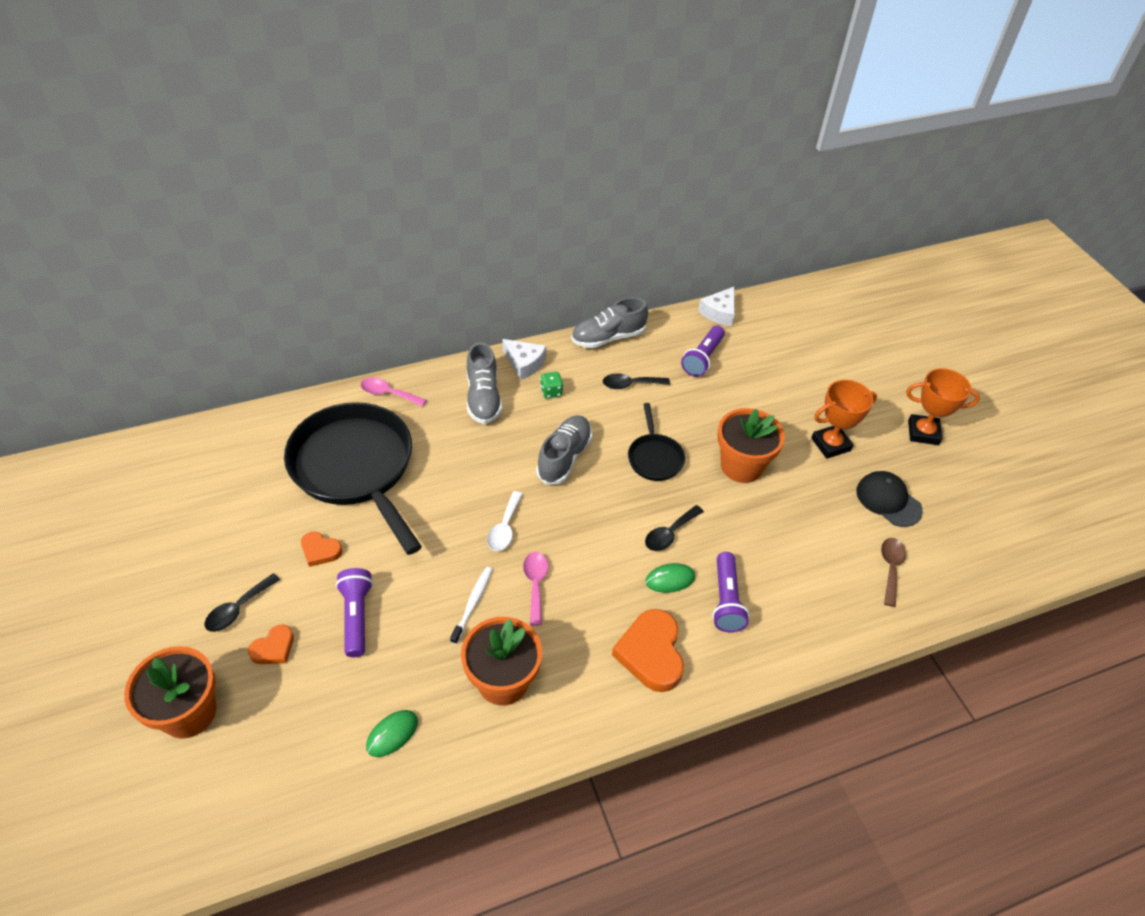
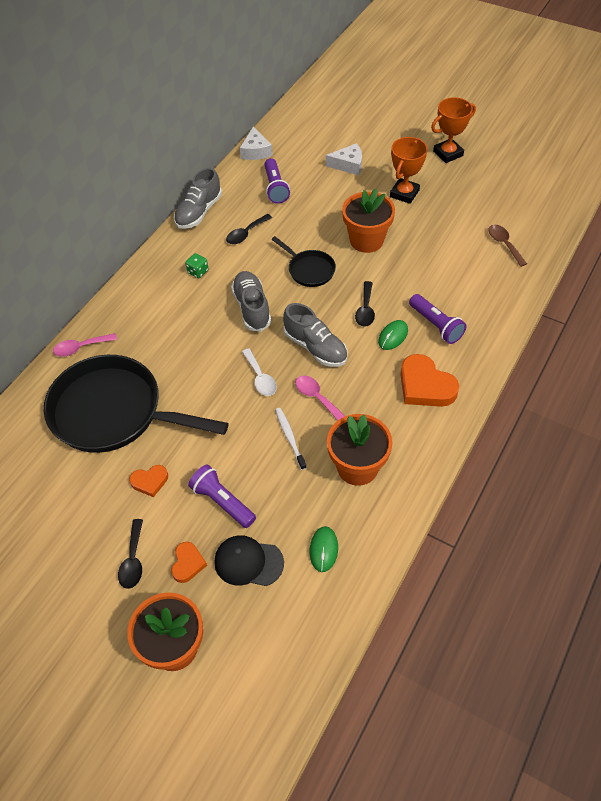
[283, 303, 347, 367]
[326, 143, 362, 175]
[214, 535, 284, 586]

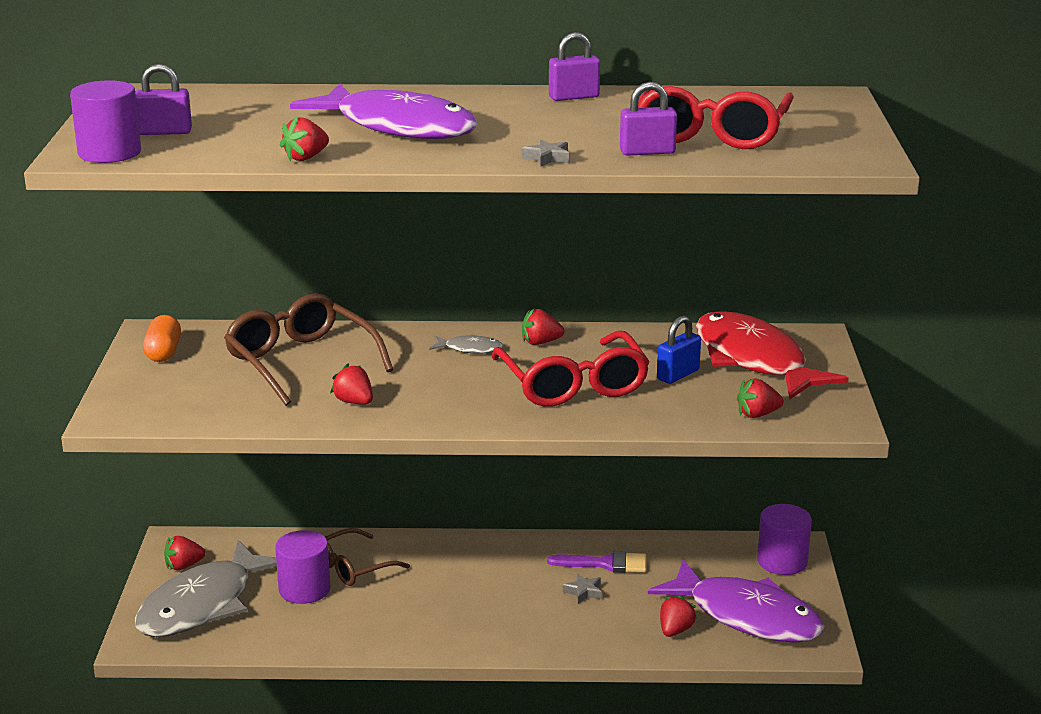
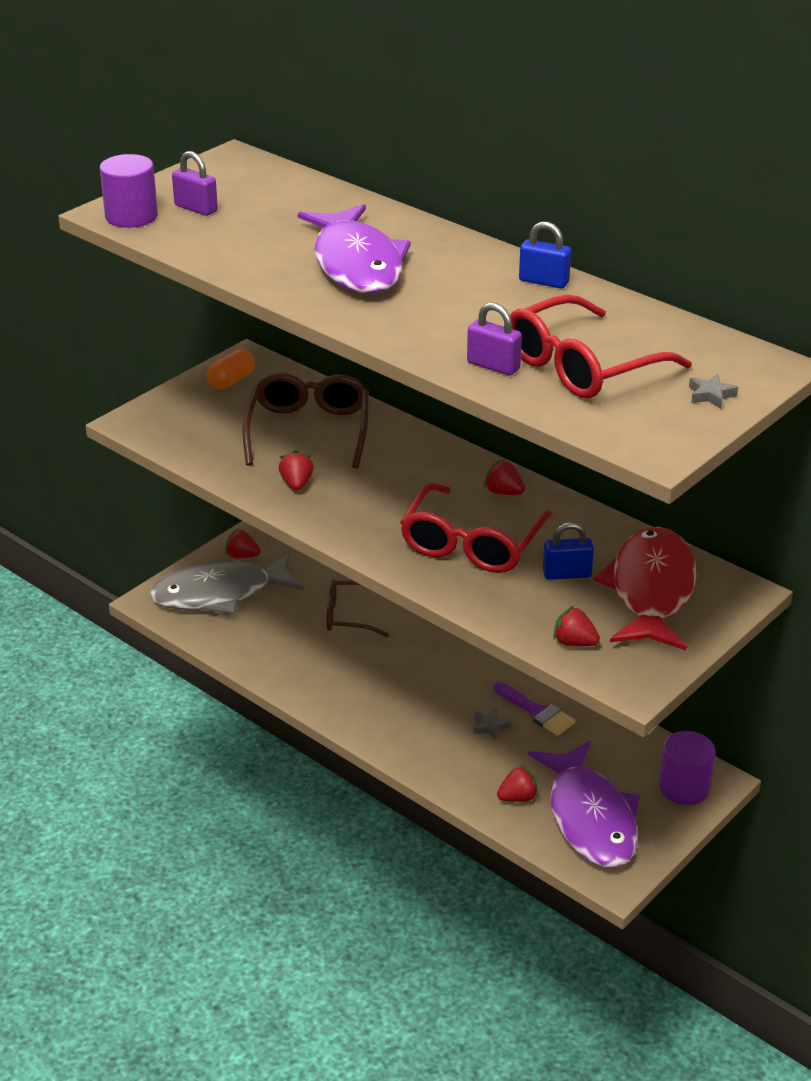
[275, 530, 330, 604] (first image)
[280, 117, 329, 161] (first image)
[429, 334, 503, 354] (first image)
[689, 374, 738, 408]
[519, 222, 571, 288]

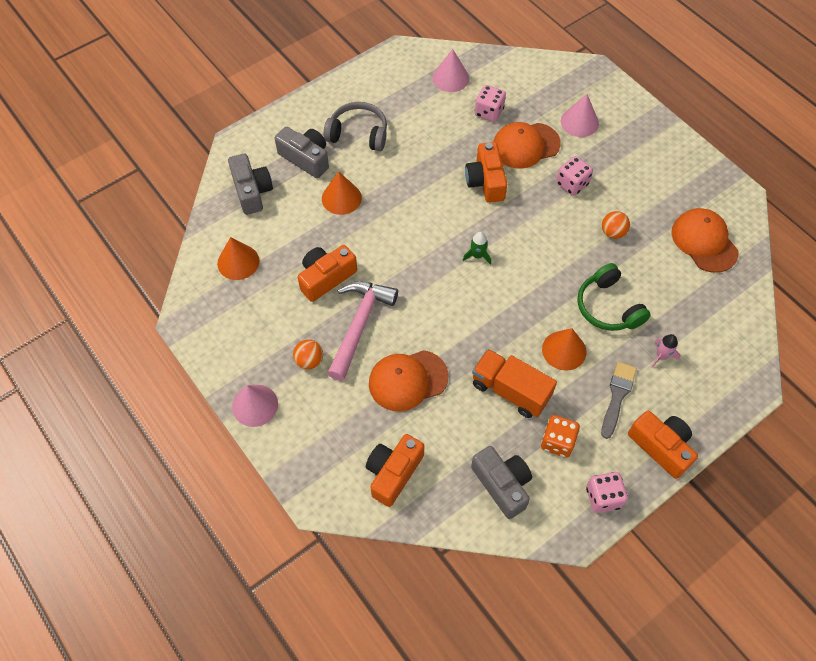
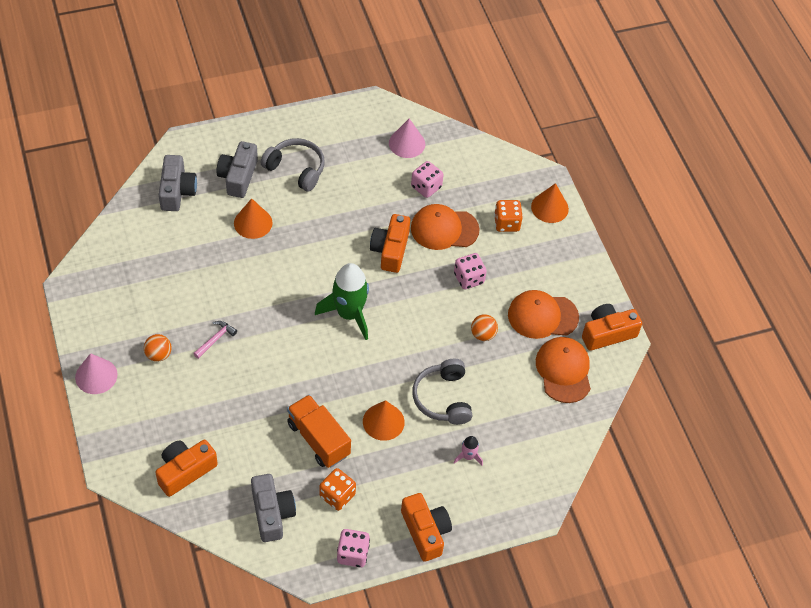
[601, 362, 637, 439] (first image)
[531, 183, 569, 223]
[582, 304, 642, 351]
[508, 290, 579, 339]
[494, 200, 523, 232]
[412, 359, 472, 425]
[216, 141, 258, 198]
[193, 321, 237, 359]
[315, 263, 369, 340]

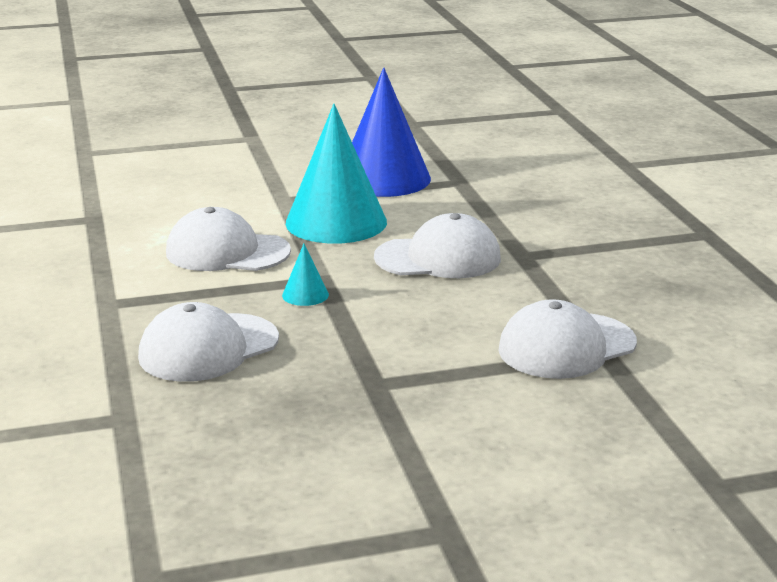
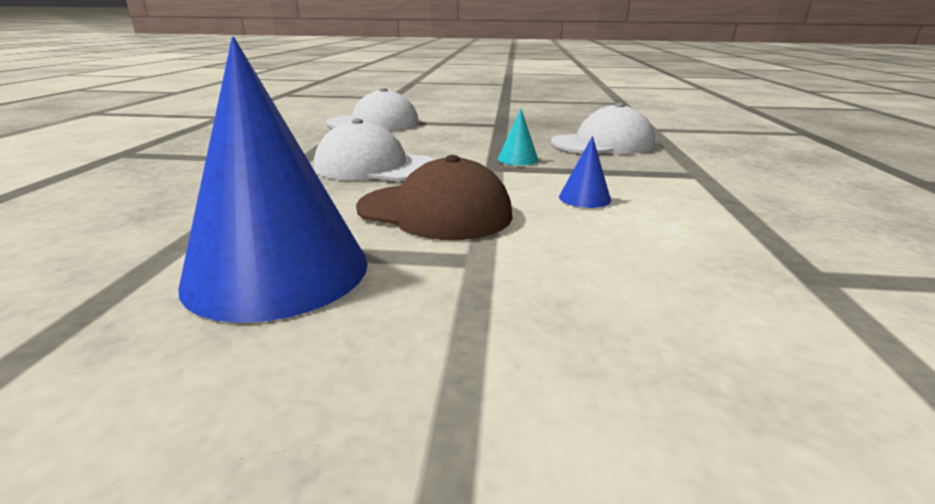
[559, 136, 611, 208]
[356, 155, 513, 240]

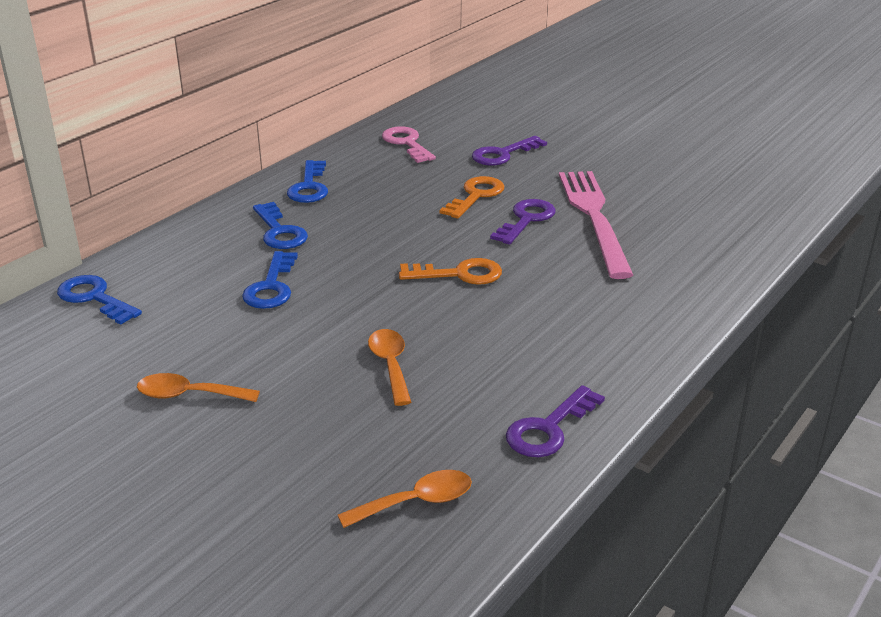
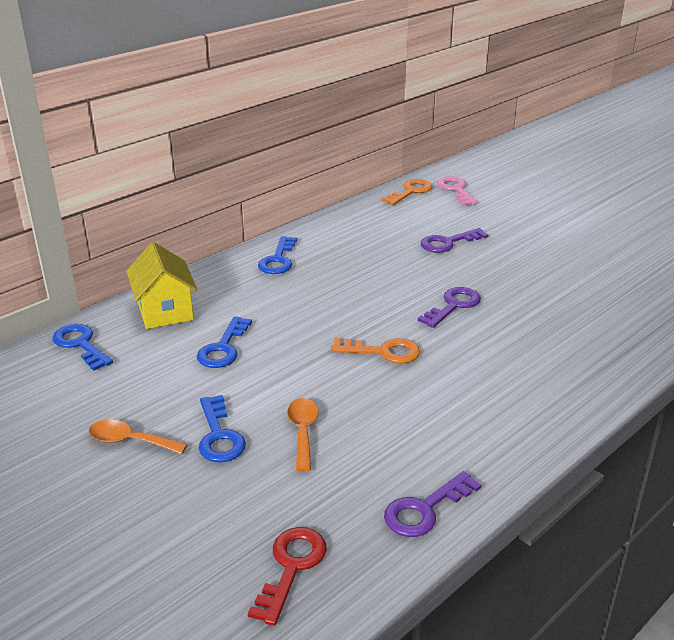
[559, 171, 633, 279] (first image)
[126, 242, 197, 329]
[198, 395, 246, 462]
[437, 176, 478, 206]
[382, 179, 433, 205]
[248, 527, 327, 626]

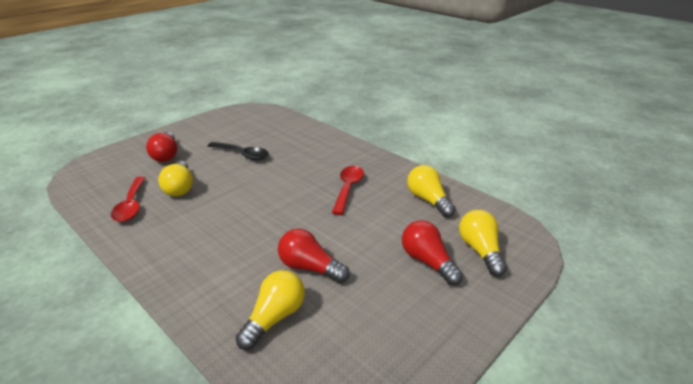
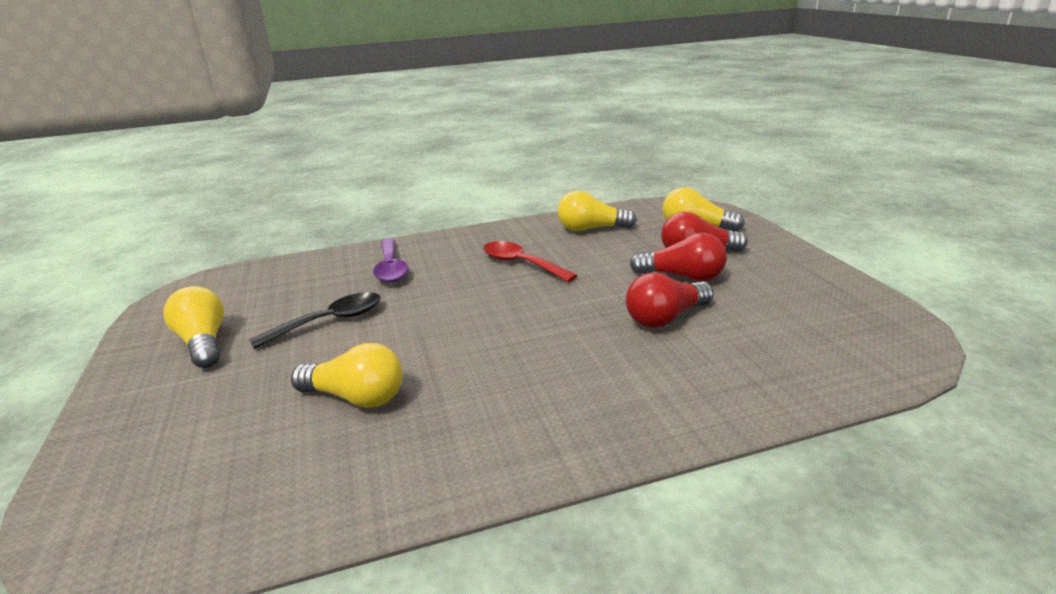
[111, 176, 146, 222] (first image)
[373, 238, 408, 283]
[630, 233, 727, 282]
[163, 286, 224, 368]

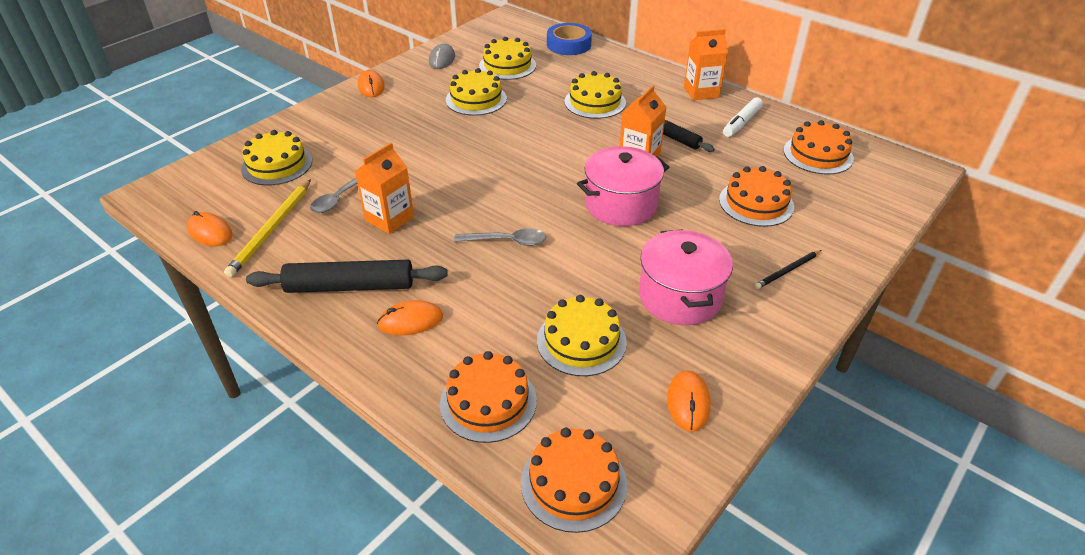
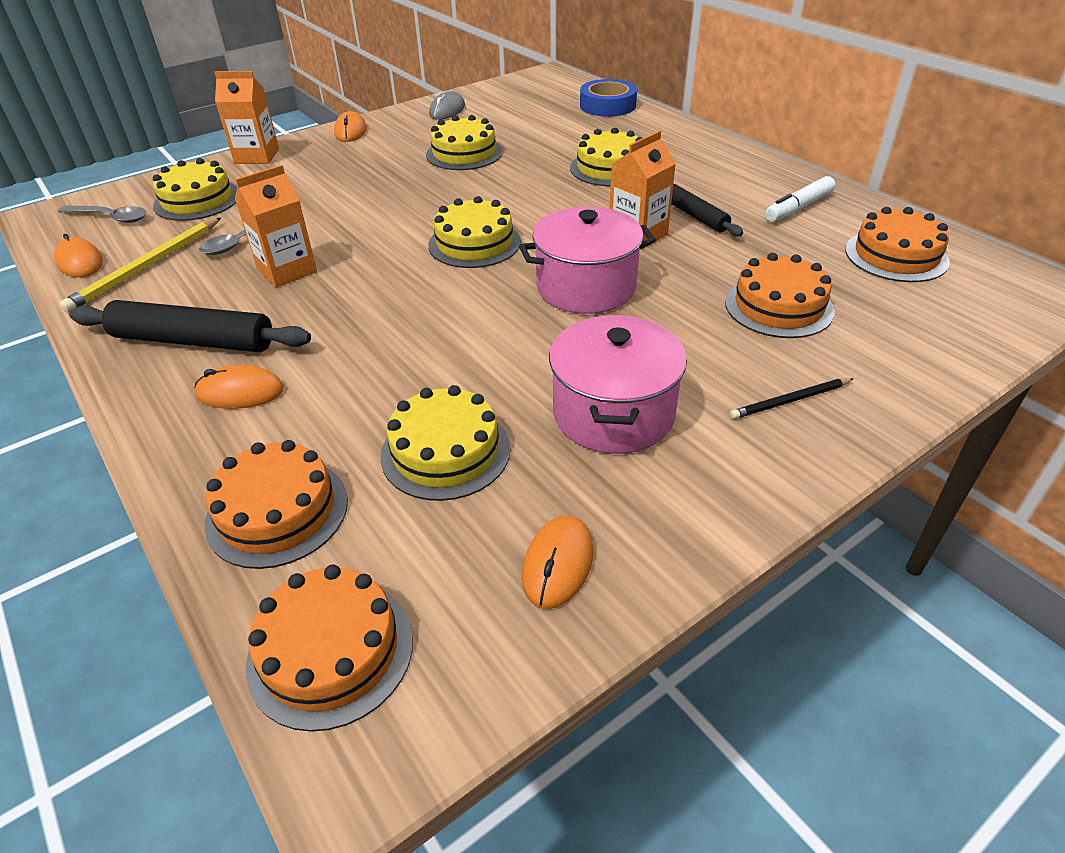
[58, 206, 147, 223]
[428, 196, 521, 268]
[214, 71, 279, 164]

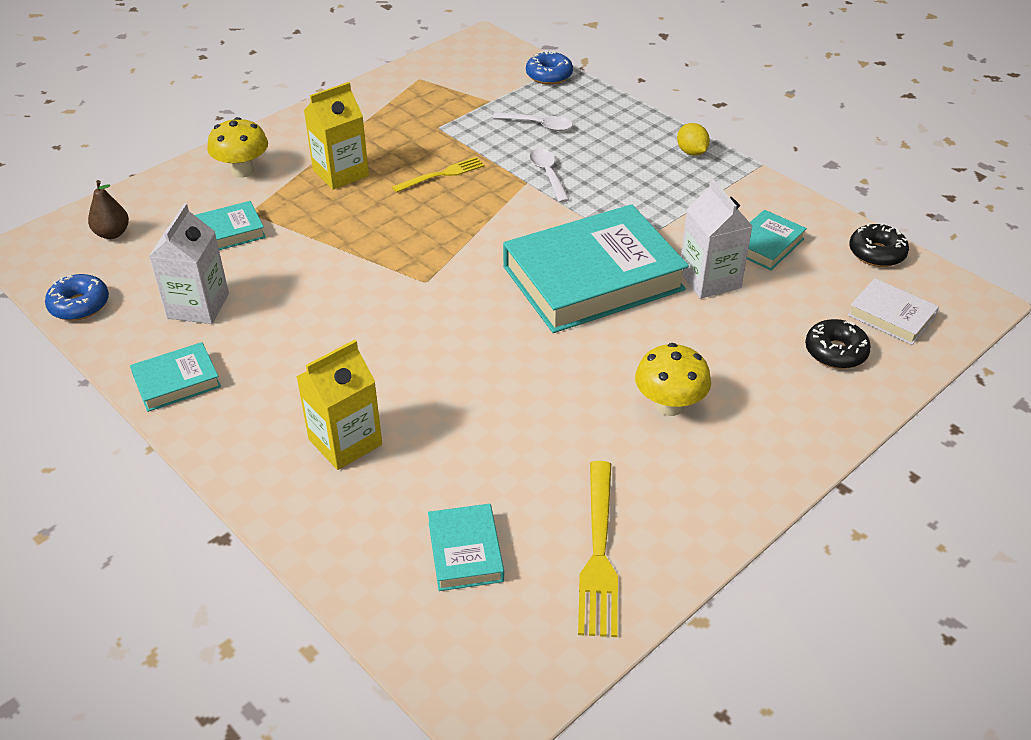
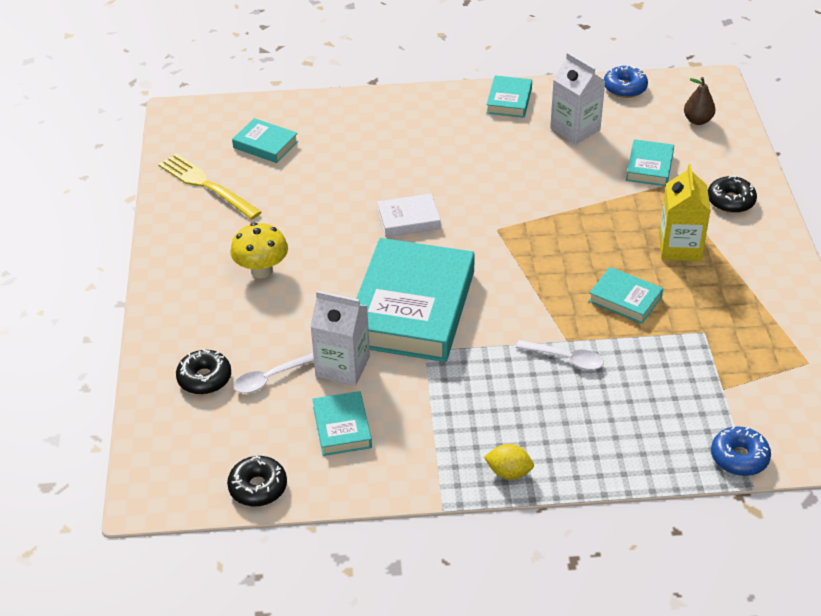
[296, 340, 382, 470] (first image)
[233, 353, 314, 393]
[377, 194, 441, 237]
[708, 175, 757, 213]
[588, 267, 663, 324]

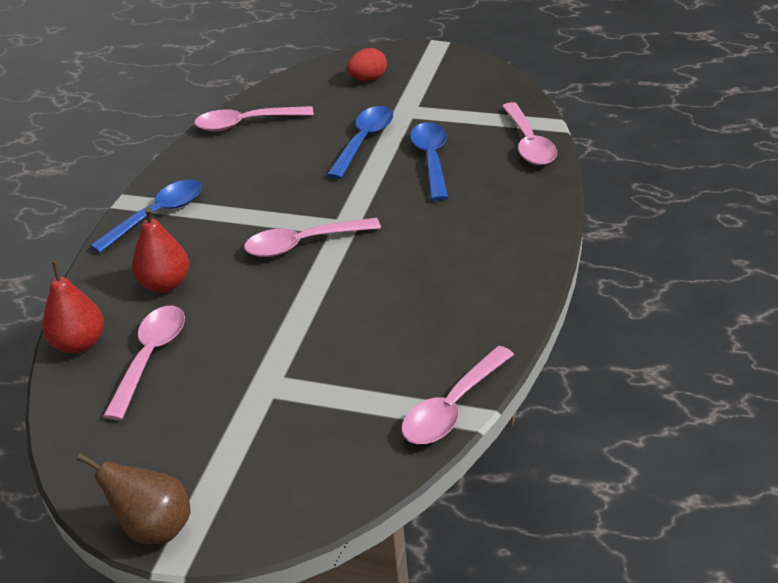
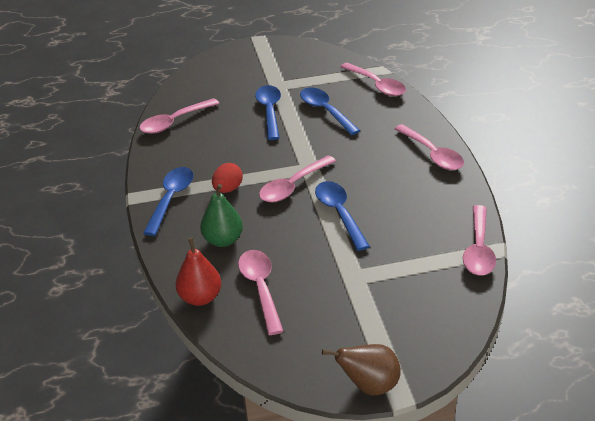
[315, 181, 370, 251]
[394, 124, 464, 170]
[212, 163, 243, 193]
[200, 184, 243, 247]

